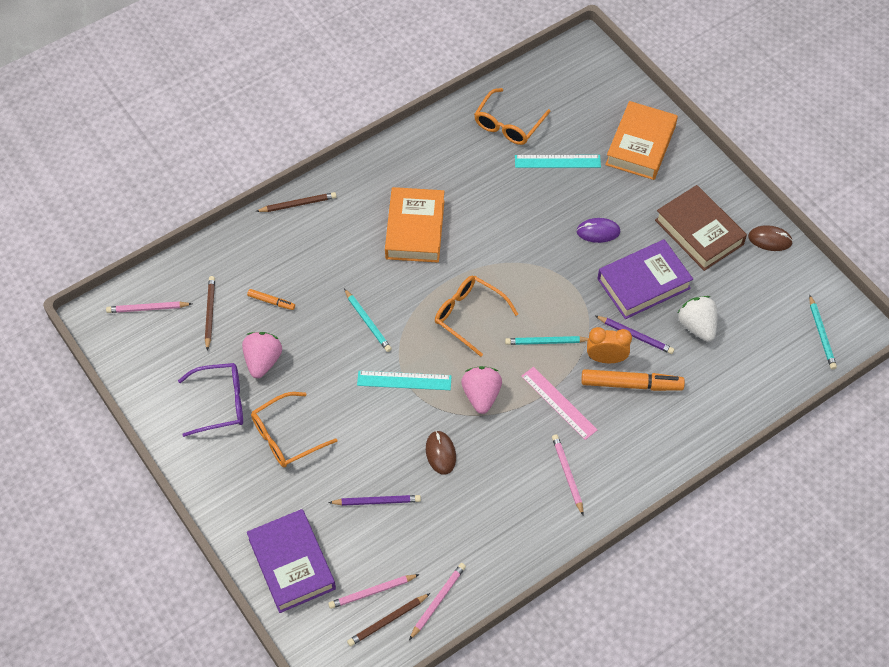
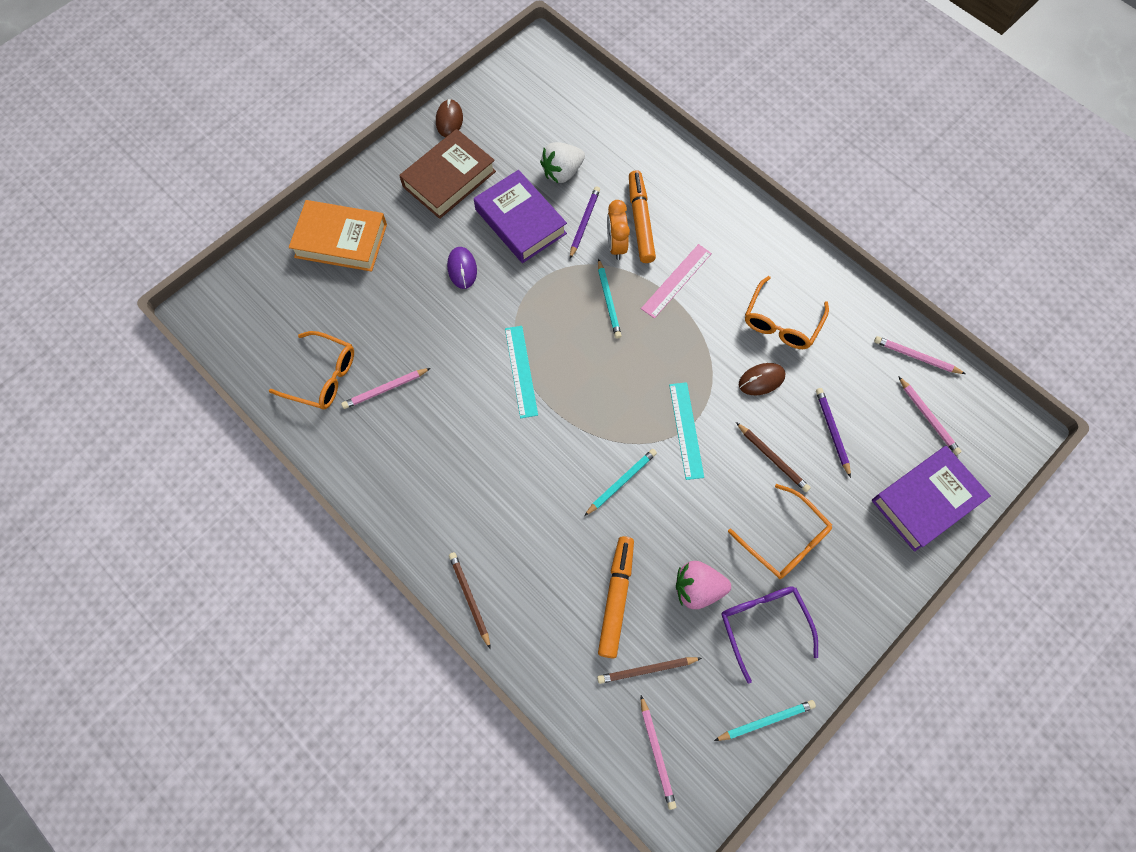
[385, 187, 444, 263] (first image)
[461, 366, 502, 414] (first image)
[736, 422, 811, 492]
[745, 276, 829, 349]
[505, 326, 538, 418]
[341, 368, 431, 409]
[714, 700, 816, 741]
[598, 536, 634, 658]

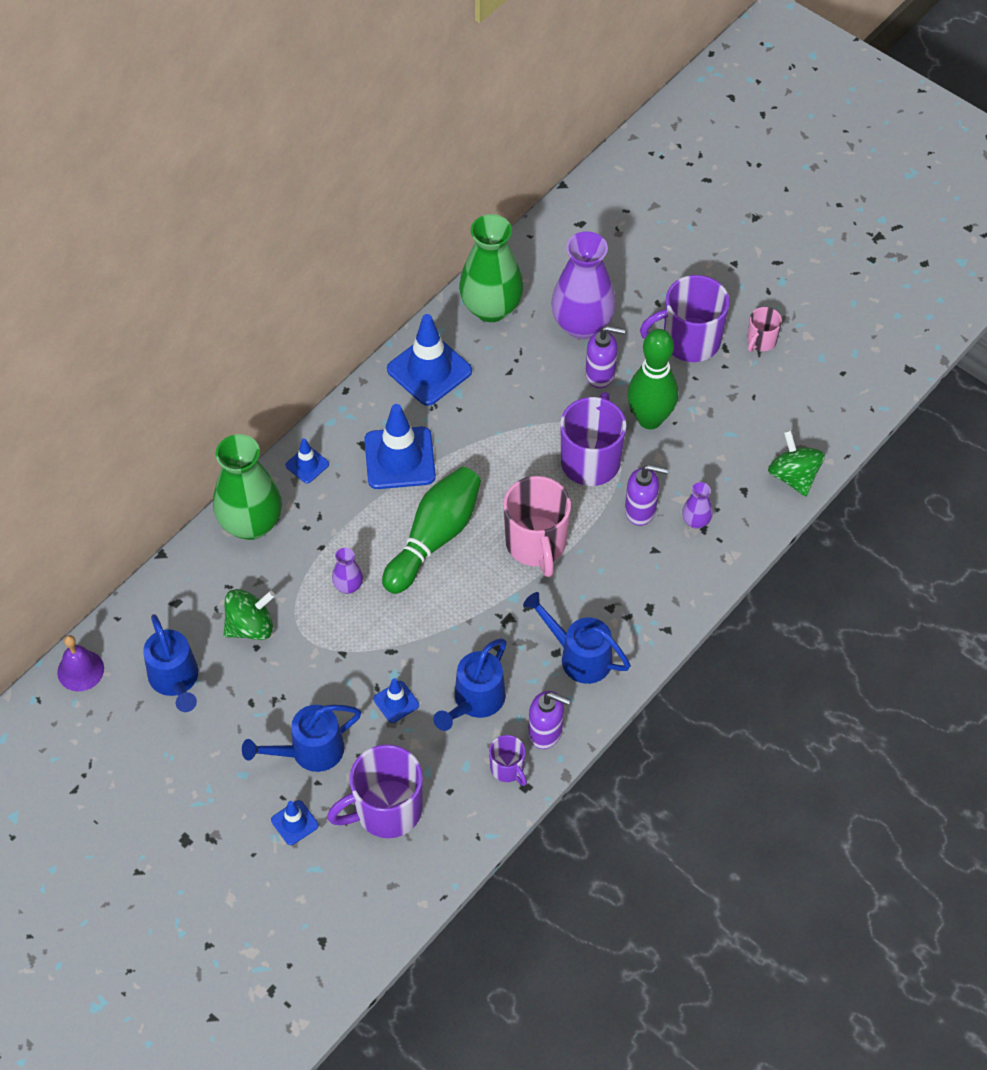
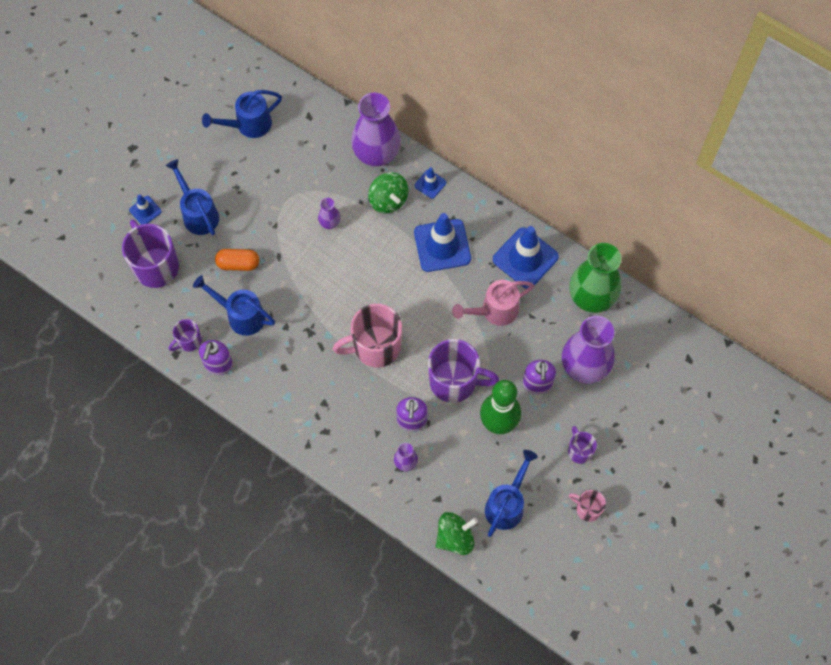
[57, 635, 104, 691] (first image)
[382, 467, 481, 594] (first image)
[452, 280, 534, 326]
[368, 172, 408, 213]
[485, 450, 538, 537]
[215, 249, 259, 271]
[351, 93, 401, 167]
[568, 426, 597, 464]

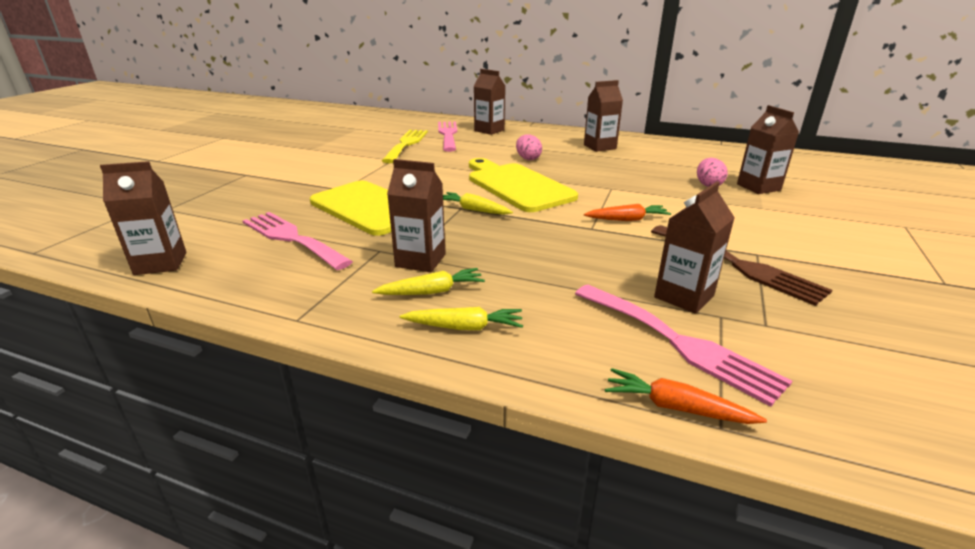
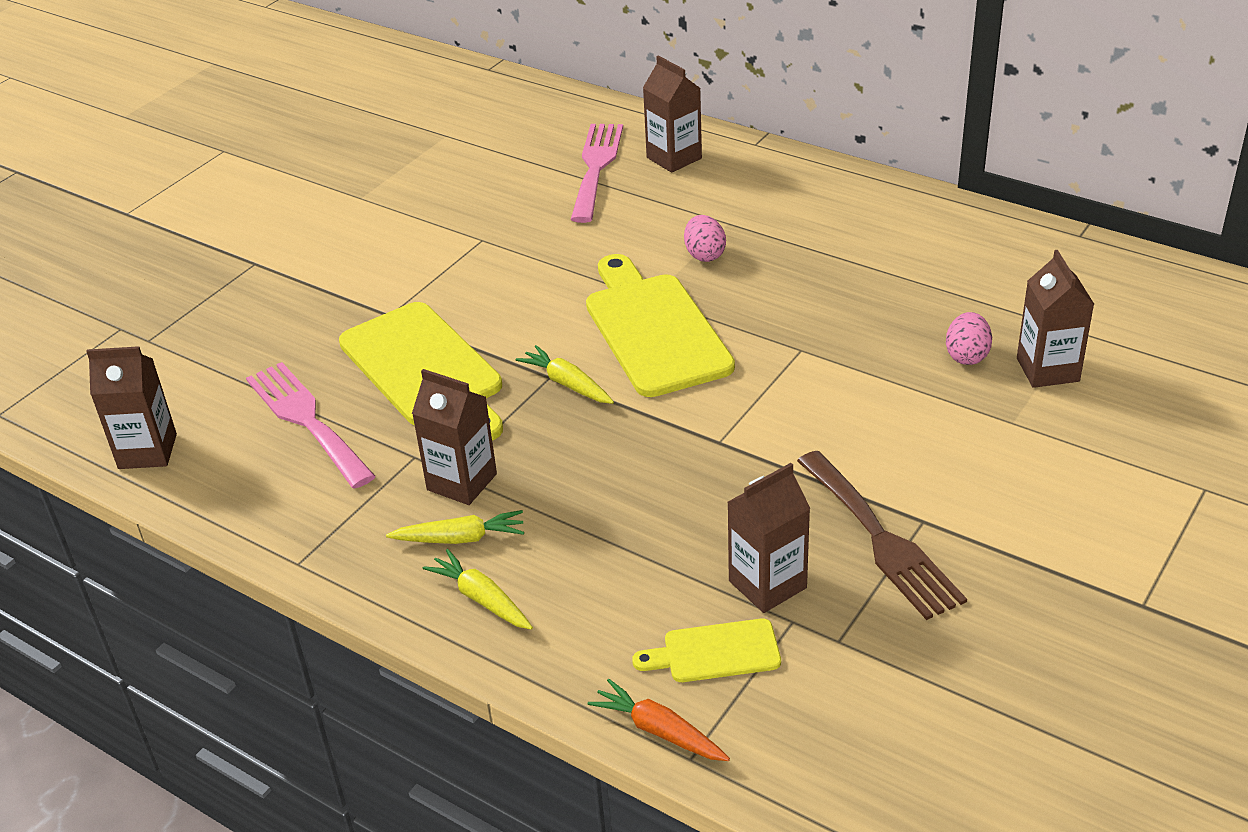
[382, 130, 428, 163] (first image)
[584, 80, 623, 152] (first image)
[584, 204, 671, 221] (first image)
[632, 618, 781, 682]
[423, 549, 533, 630]

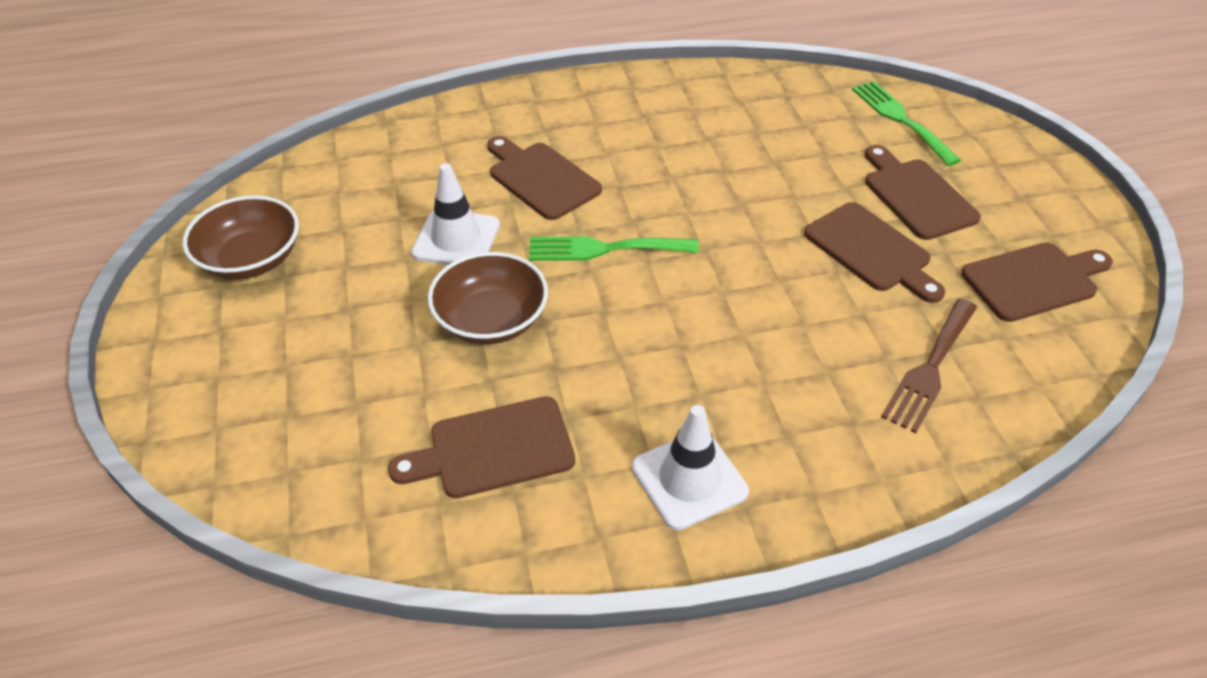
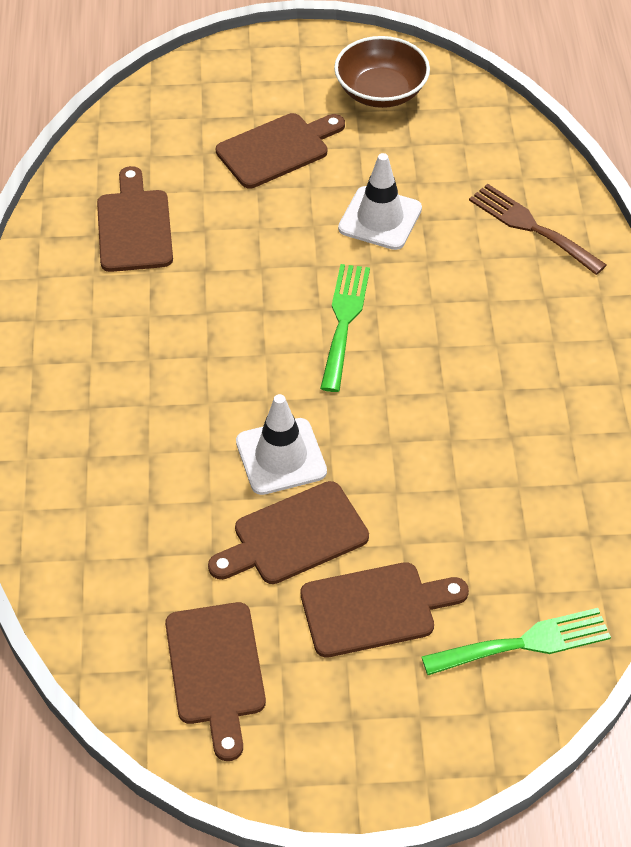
[428, 252, 548, 344] (first image)
[216, 113, 345, 188]
[236, 394, 327, 495]
[469, 184, 607, 275]

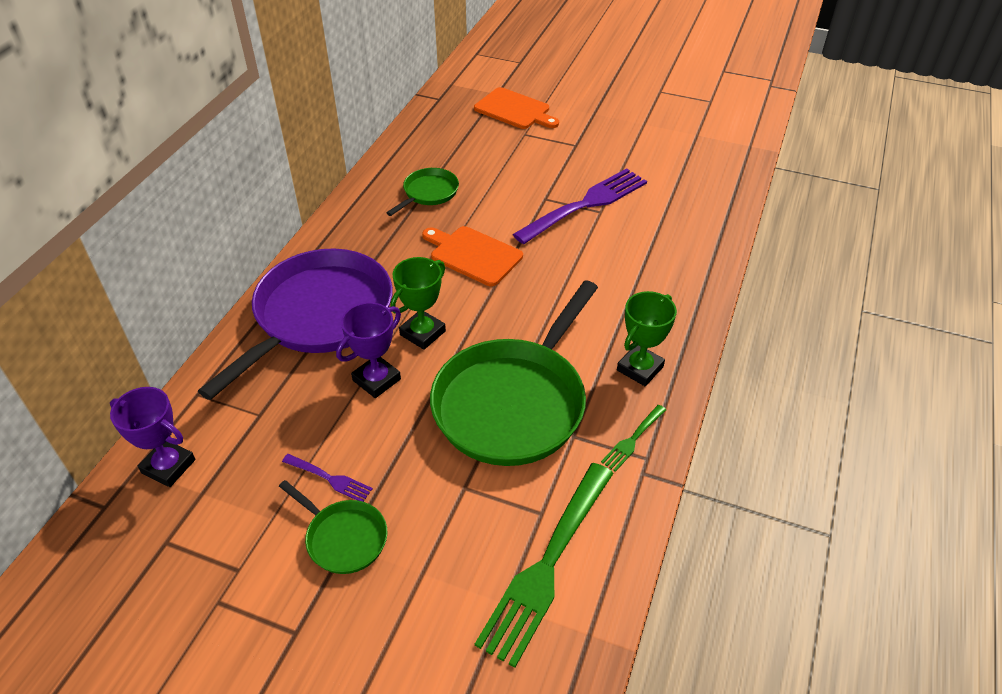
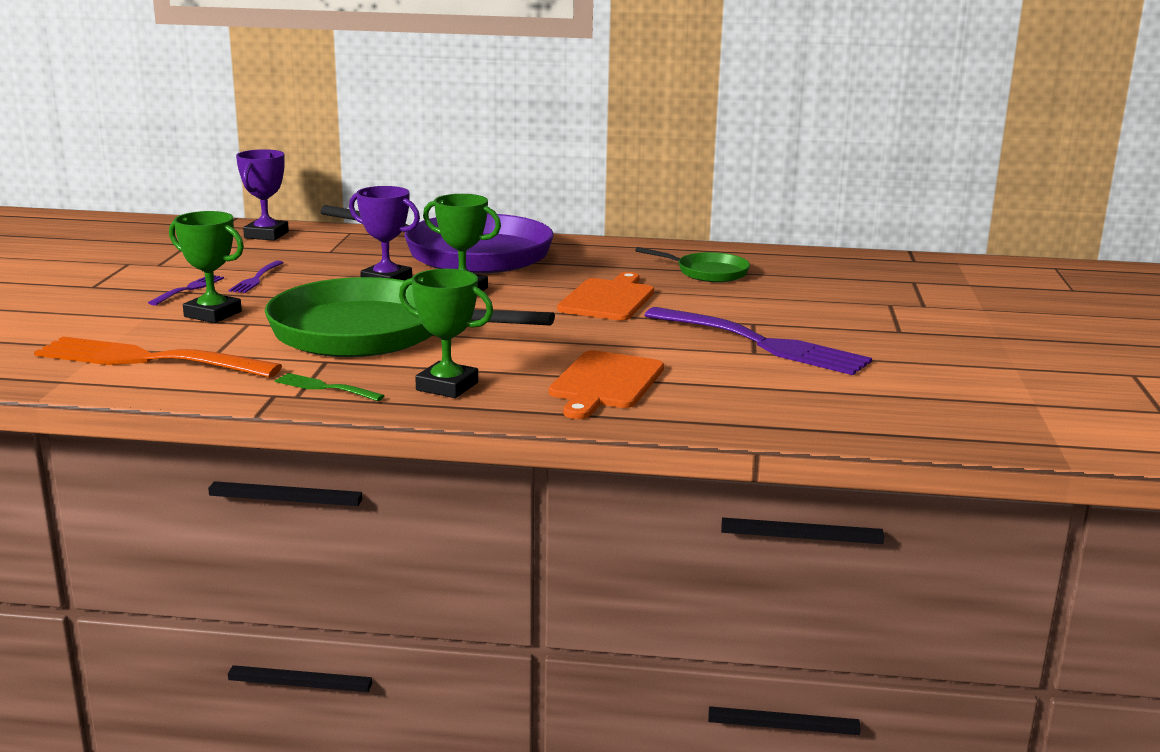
[169, 211, 244, 323]
[549, 350, 664, 419]
[148, 275, 224, 305]
[34, 336, 282, 378]

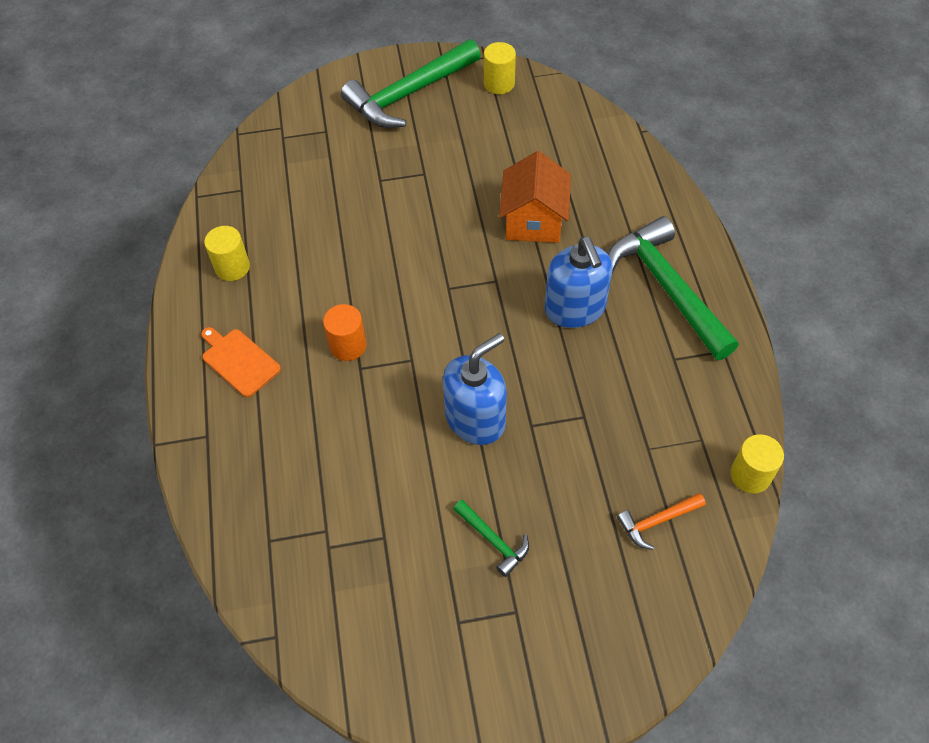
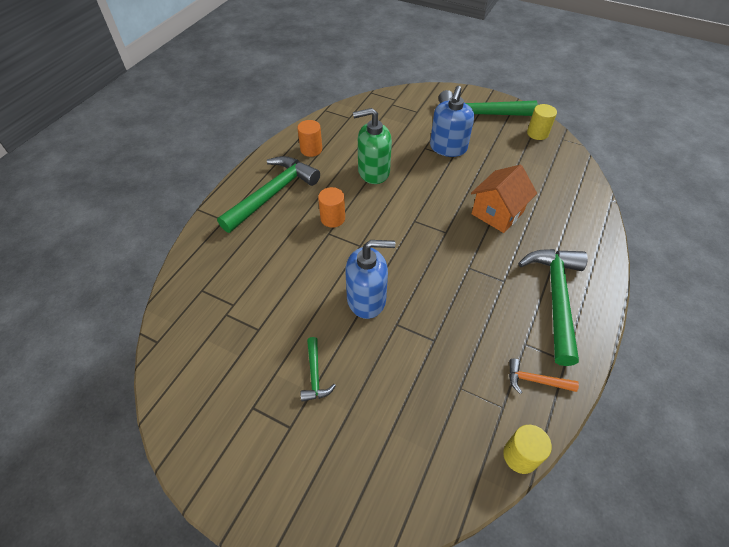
[353, 108, 392, 184]
[430, 86, 474, 157]
[509, 359, 579, 394]
[217, 156, 320, 233]
[297, 120, 322, 157]

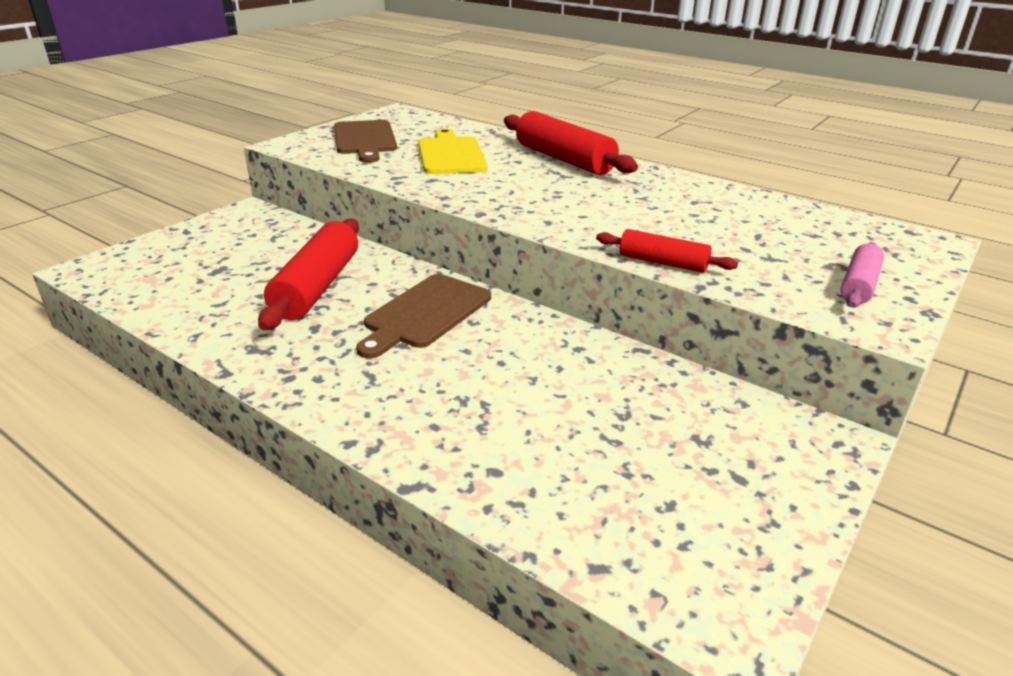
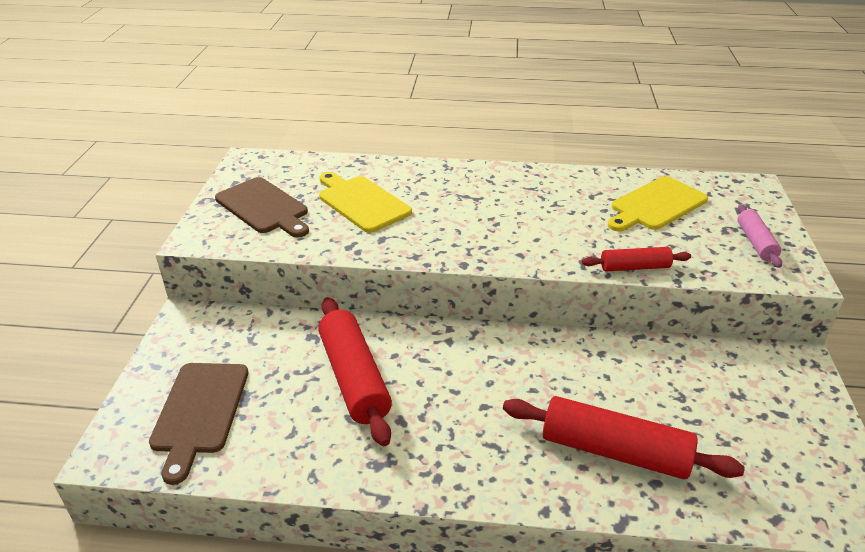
[608, 176, 708, 231]
[149, 363, 248, 485]
[503, 396, 745, 479]

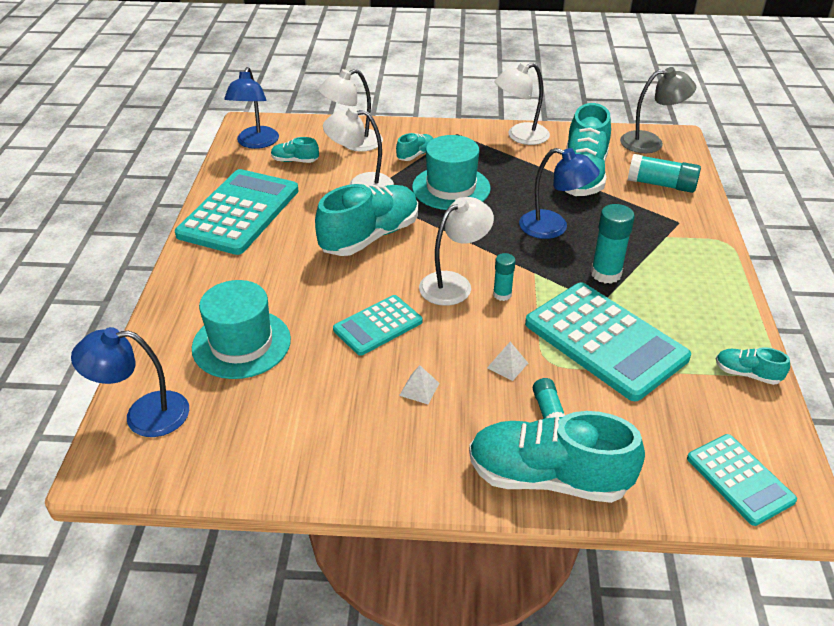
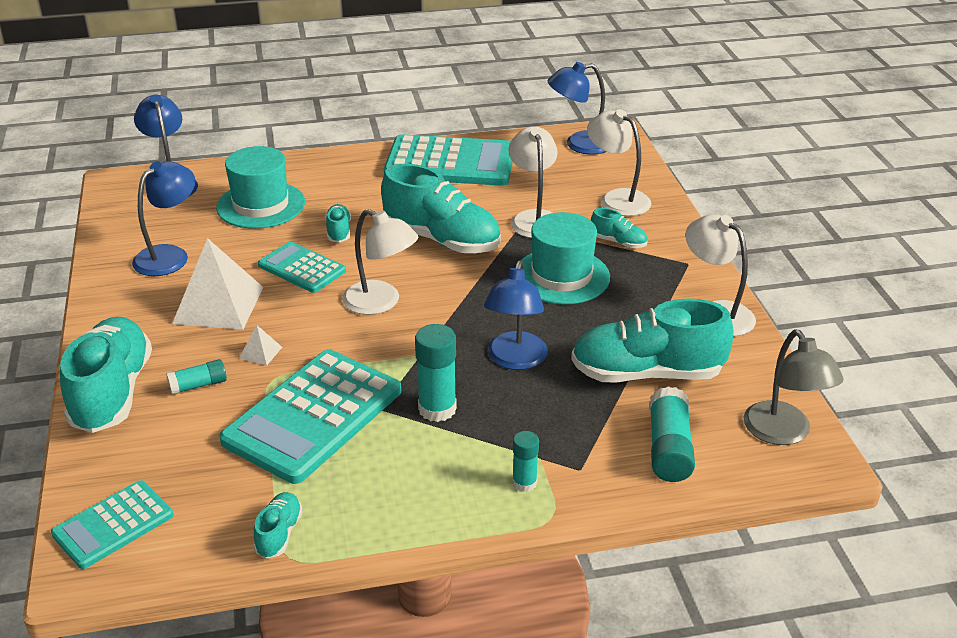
[132, 161, 195, 276]
[325, 204, 351, 243]
[512, 431, 539, 492]
[172, 238, 263, 330]

